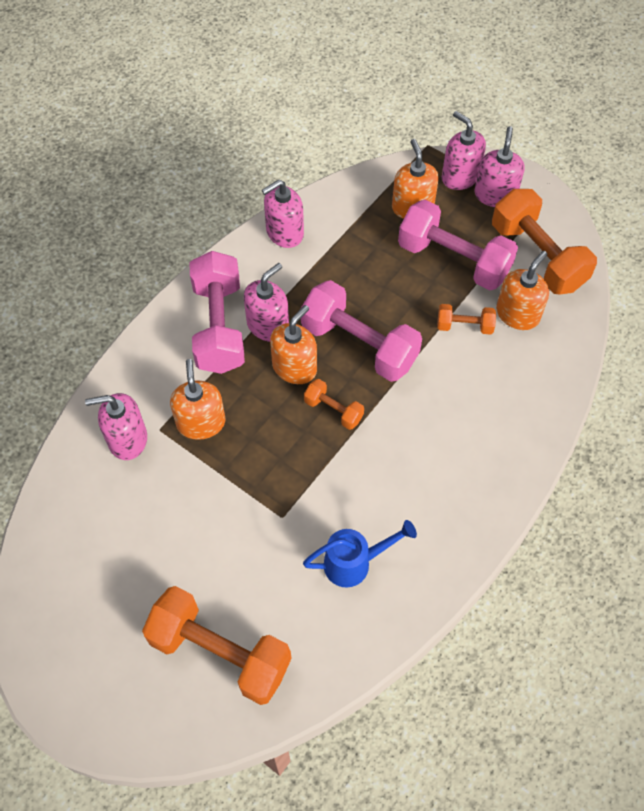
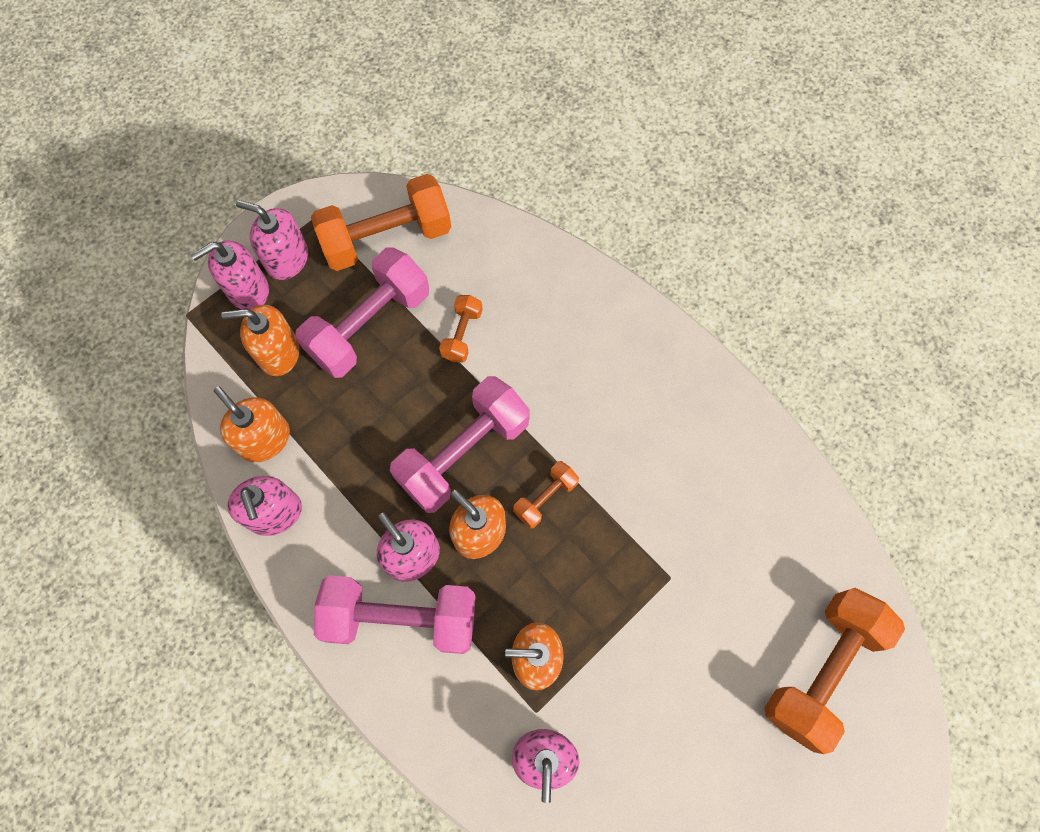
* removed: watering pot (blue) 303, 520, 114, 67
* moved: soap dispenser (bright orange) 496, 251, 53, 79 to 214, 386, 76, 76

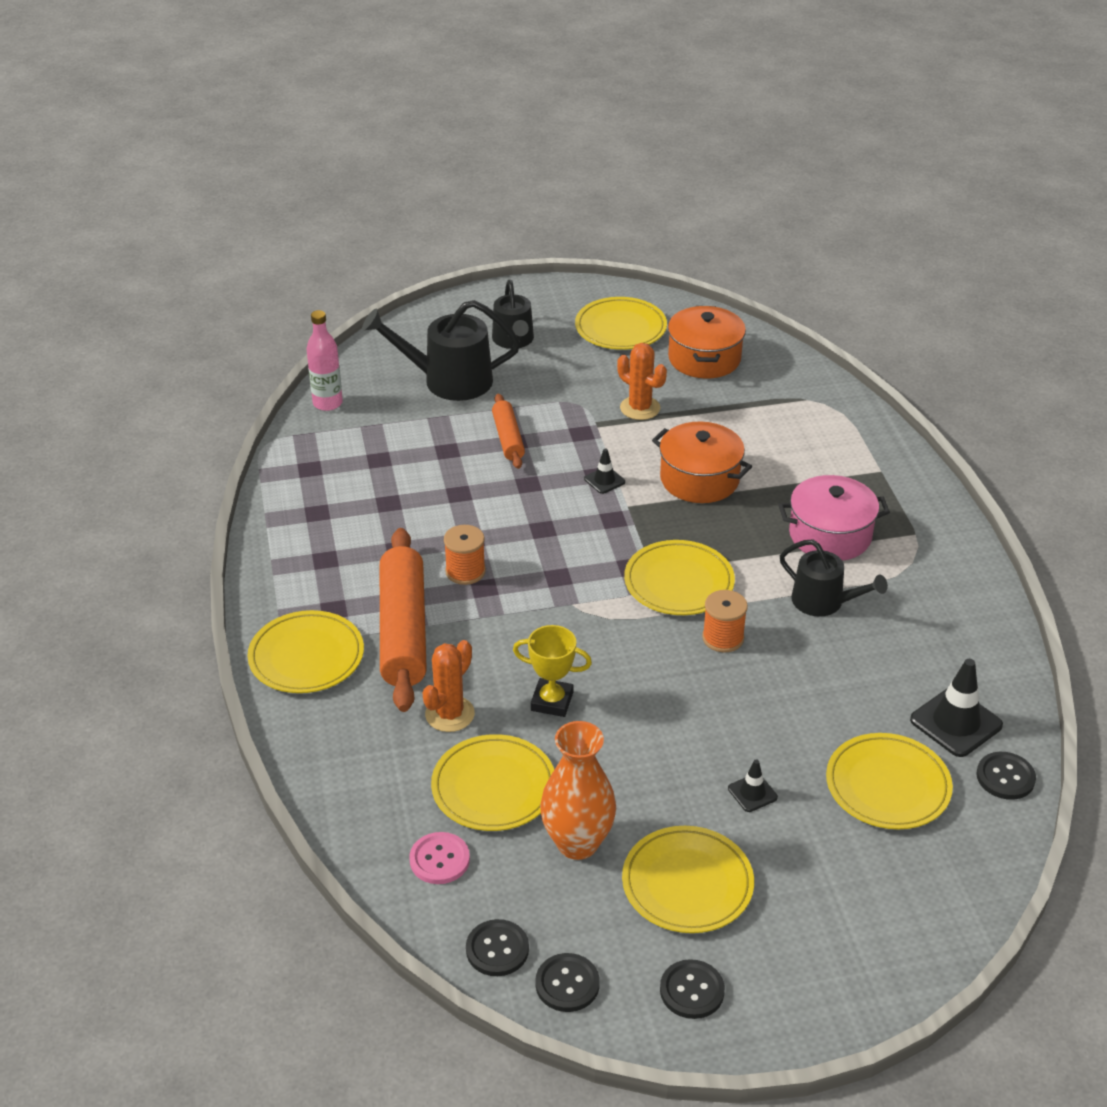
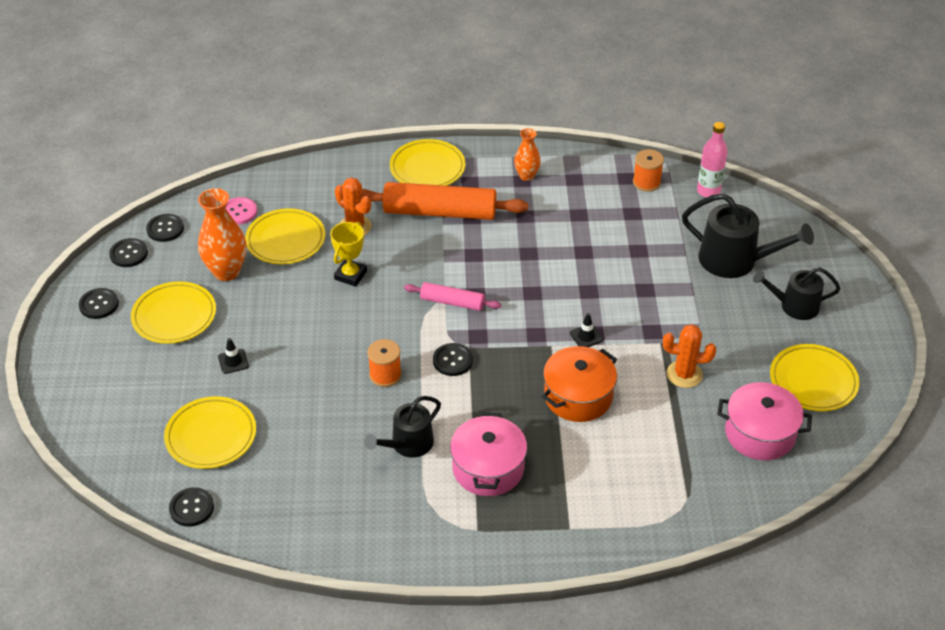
* turned: watering pot (ebony) 362, 300, 158, 101 = 682, 193, 132, 85 105 degrees clockwise
* moved: bobbin (bright orange) 444, 525, 42, 60 to 633, 149, 31, 43
* removed: rolling pin (bright orange) 492, 394, 33, 75
* turned: saguaro cactus (bright orange) 617, 343, 50, 77 = 663, 324, 53, 64 45 degrees clockwise
* replaced: dinner plate (golden) 624, 540, 111, 75 to button (ebony) 433, 343, 40, 33
* recoloured: cooking pot (bright orange) 668, 306, 78, 73 to cooking pot (rose-pink) 717, 382, 95, 78
* removed: traffic cone (ebony) 910, 659, 93, 98
* added: rolling pin (rose-pink) 404, 282, 97, 29
* added: tall vase (bright orange) 514, 128, 27, 53

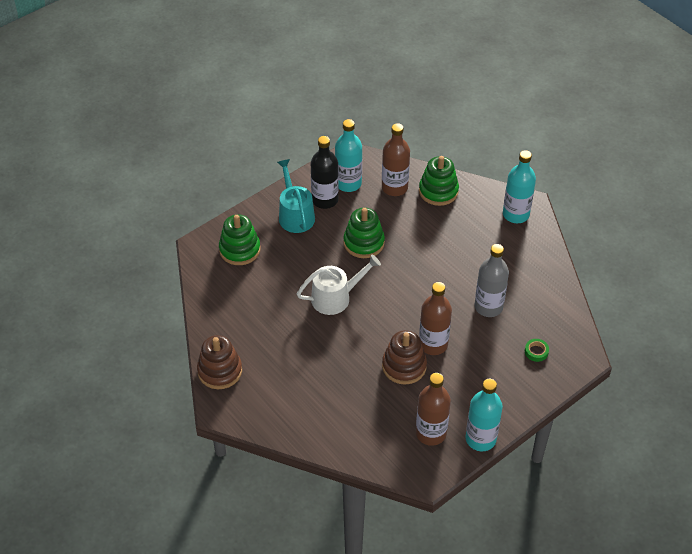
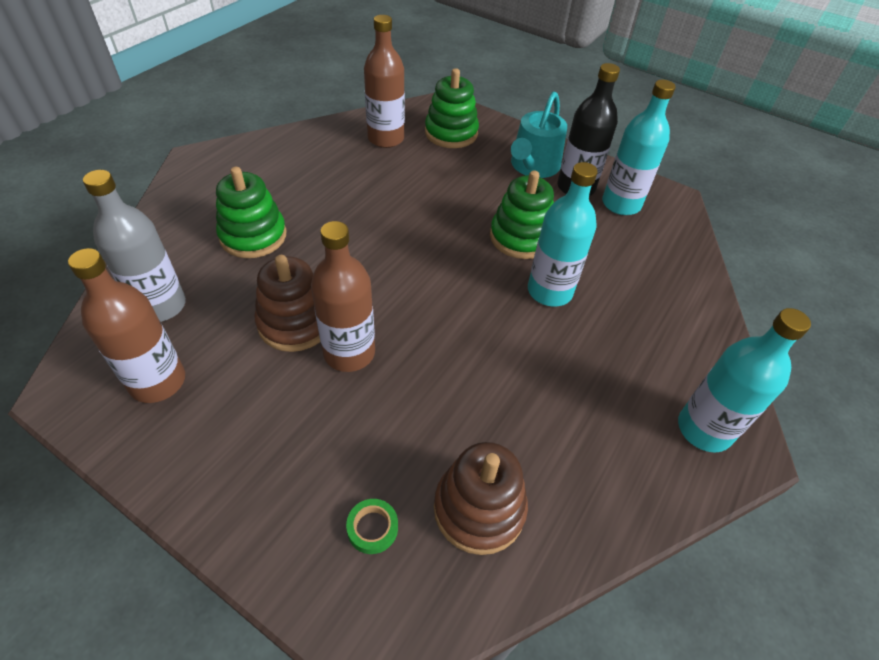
* moved: ring stacker (brown) 197, 335, 45, 54 to 434, 442, 94, 113
* turned: watering pot (turquoise) 277, 159, 38, 74 = 511, 91, 56, 87 150 degrees clockwise
* removed: watering pot (pure white) 297, 254, 84, 61
* moved: flask (brown) 382, 123, 28, 73 to 364, 15, 41, 133
* moved: ring stacker (emerald) 419, 156, 40, 50 to 216, 167, 70, 91
* moved: flask (turquoise) 466, 379, 37, 72 to 528, 162, 70, 145
* moved: flask (ash-grey) 475, 244, 34, 73 to 83, 170, 103, 152

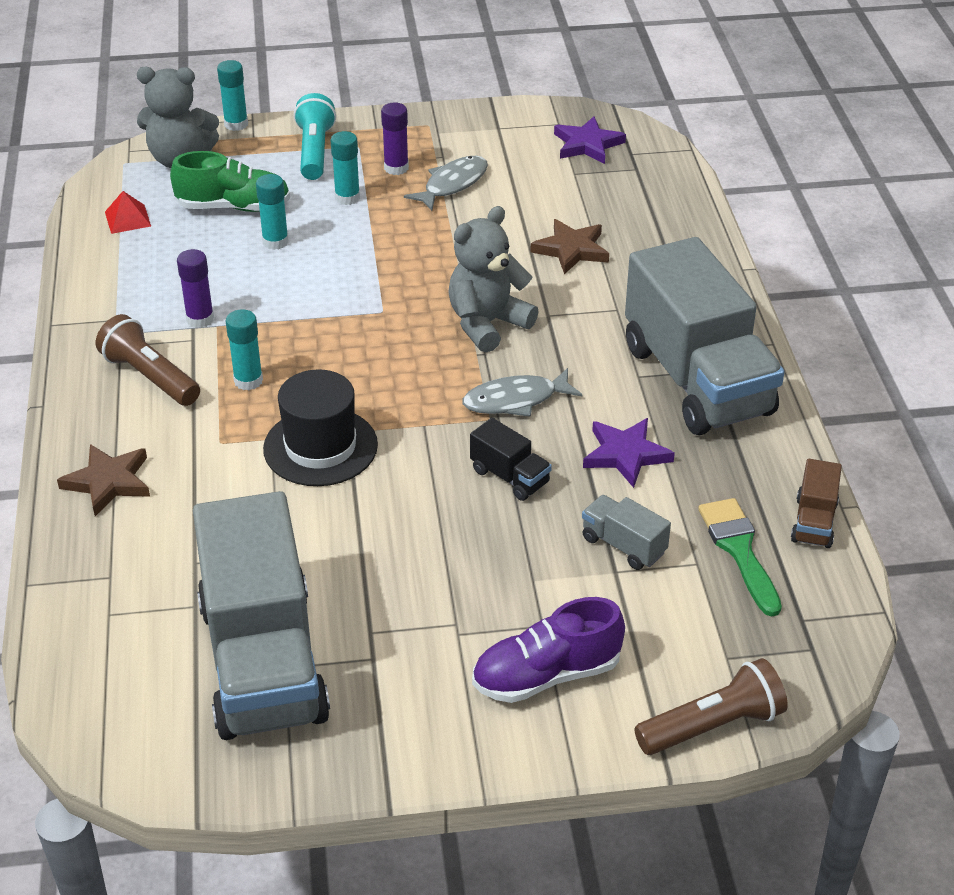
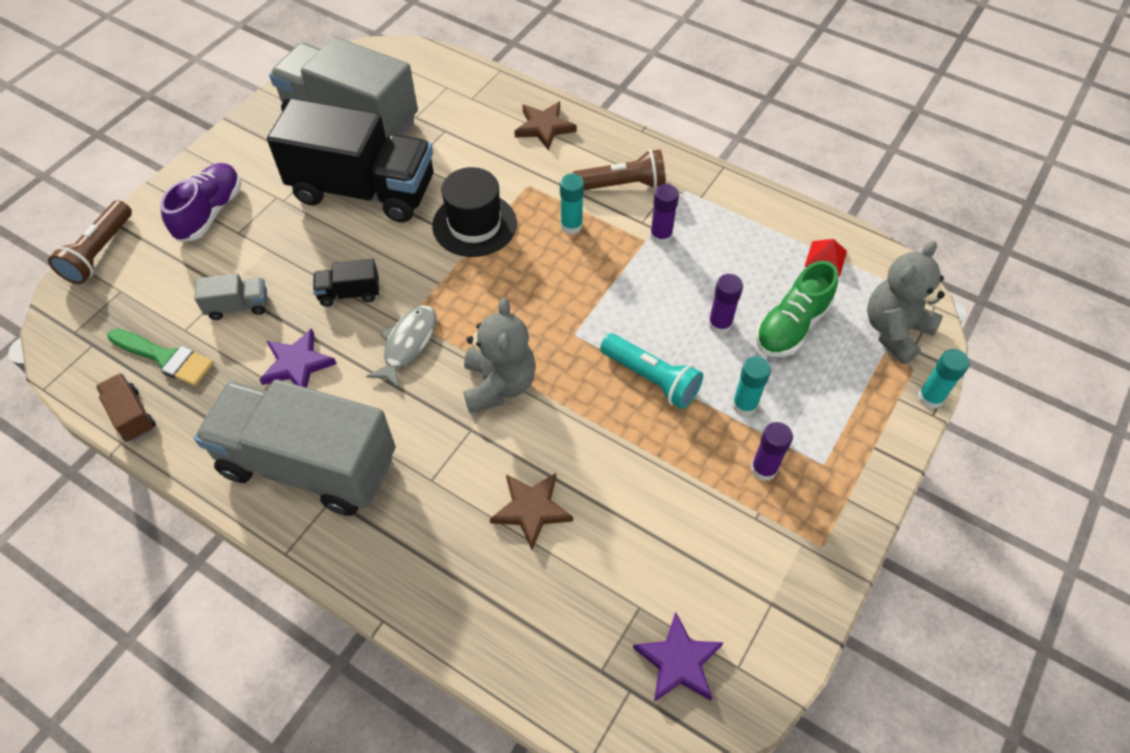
* recoloured: stick of glue (turquoise) 256, 174, 33, 76 to stick of glue (royal purple) 708, 274, 35, 61
* moved: pocket torch (turquoise) 294, 93, 42, 87 to 600, 333, 103, 76
* removed: toy fish (ash-grey) 404, 156, 84, 55
* added: lorry (ebony) 267, 98, 166, 125

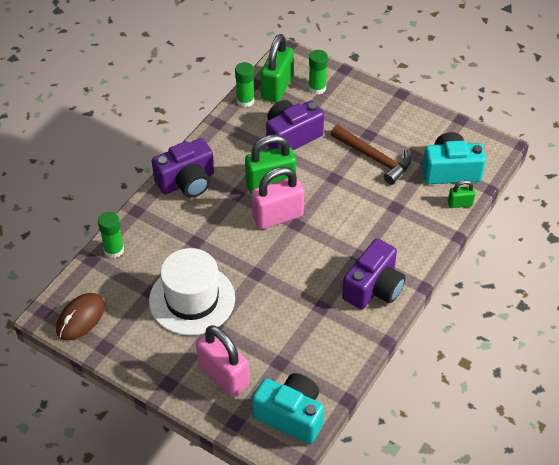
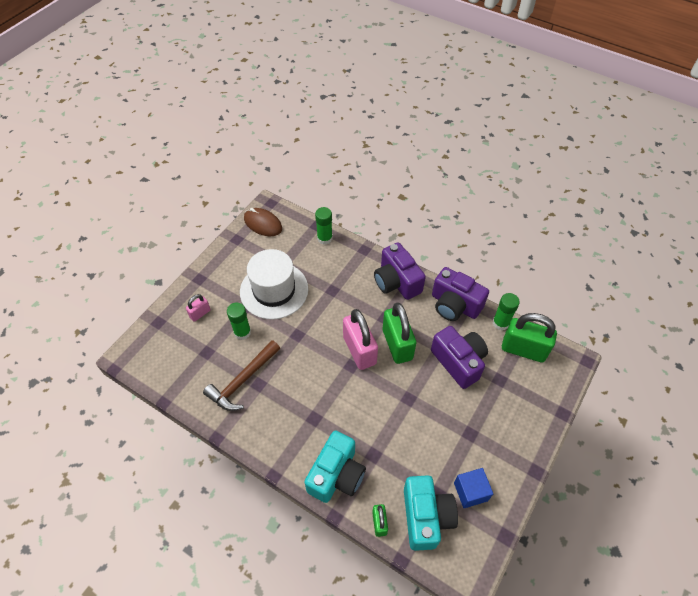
* resized: lock (rose-pink) 196, 325, 53, 72 = 186, 294, 25, 28 x0.50
* moved: camera (turquoise) 252, 373, 72, 71 to 305, 430, 61, 73
* moved: stick of glue (emerald) 309, 50, 19, 44 to 227, 303, 24, 37
* moved: claw hammer (brown) 331, 125, 80, 60 to 203, 340, 77, 71
* moved: camera (royal purple) 342, 239, 64, 70 to 432, 267, 57, 54
* added: cube (blue) 454, 468, 39, 40

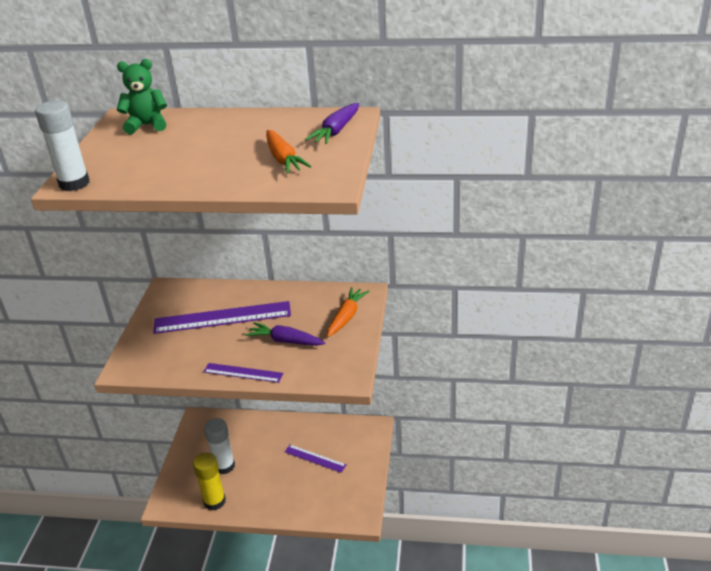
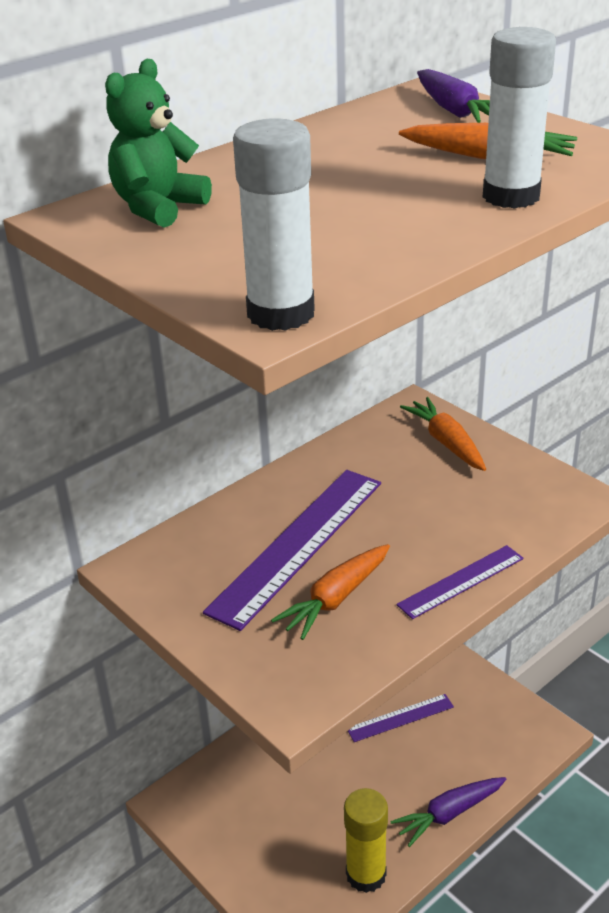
* moved: stick of glue (pure white) 204, 418, 31, 56 to 483, 27, 73, 182
* moved: carrot (royal purple) 245, 322, 80, 24 to 390, 777, 116, 70
* added: carrot (bright orange) 271, 544, 119, 96

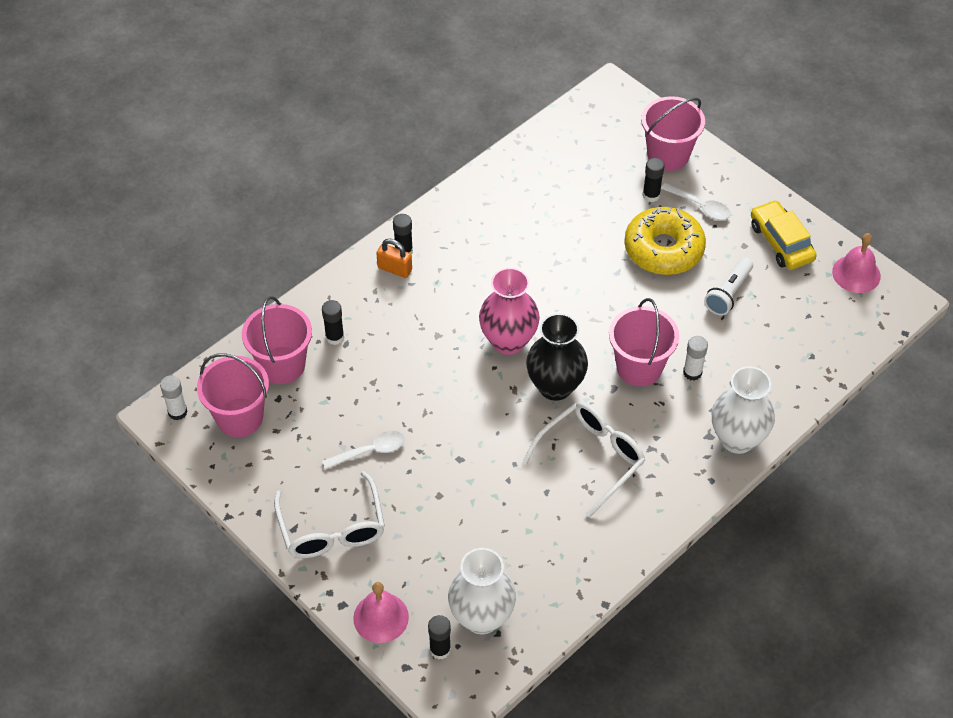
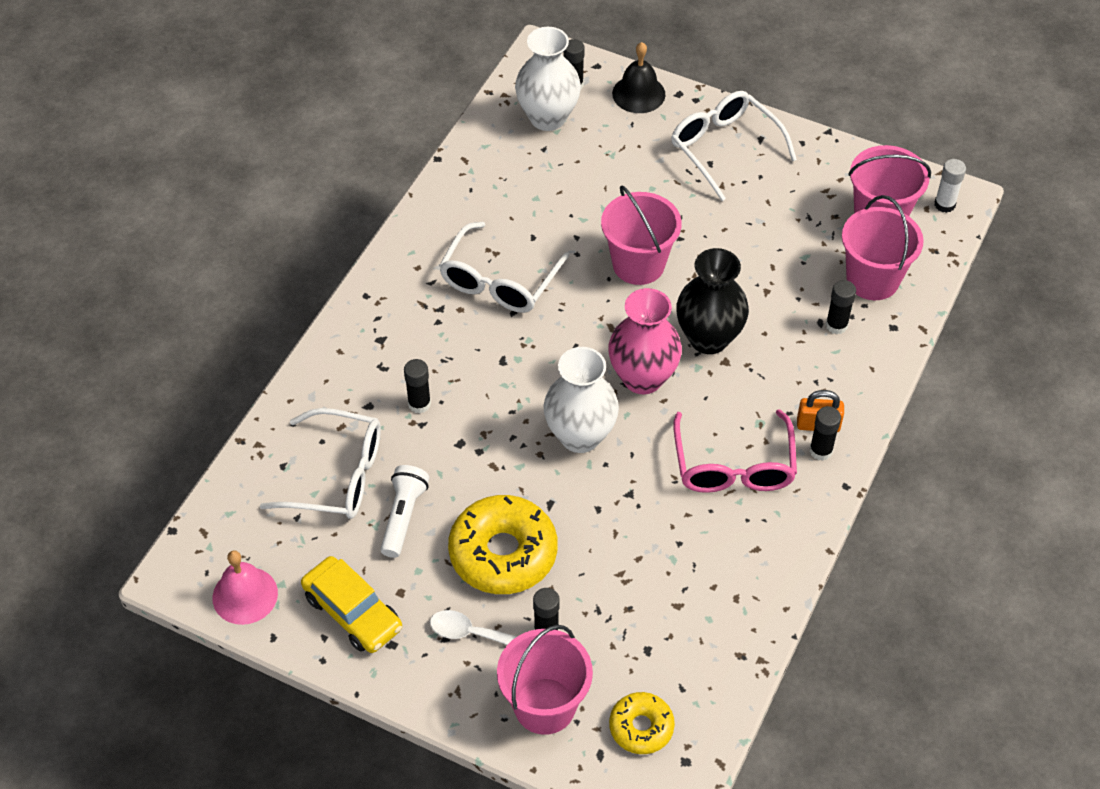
* removed: spoon (pure white) 322, 431, 83, 39
* recoloured: school bell (rose-pink) 353, 582, 56, 61 to school bell (ebony) 612, 42, 53, 71
* moved: tall vase (ebony) 526, 313, 62, 88 to 676, 248, 73, 106
* moved: pail (rose-pink) 609, 298, 70, 88 to 601, 185, 81, 100
* recoloured: stick of glue (pure white) 683, 336, 25, 45 to stick of glue (ebony) 404, 359, 27, 54
* moved: tall vase (pure white) 712, 366, 63, 88 to 543, 347, 76, 106
* added: spectacles (pure white) 260, 408, 121, 111
* added: donut (golden) 609, 692, 66, 62
* added: spectacles (rose-pink) 673, 409, 124, 84

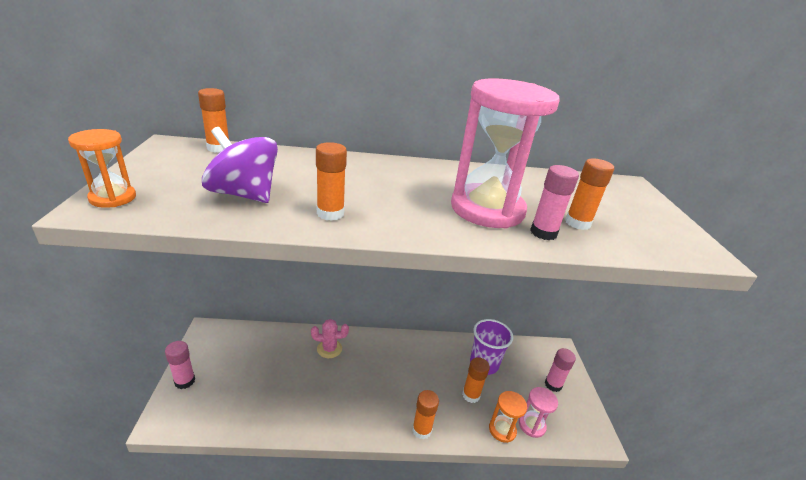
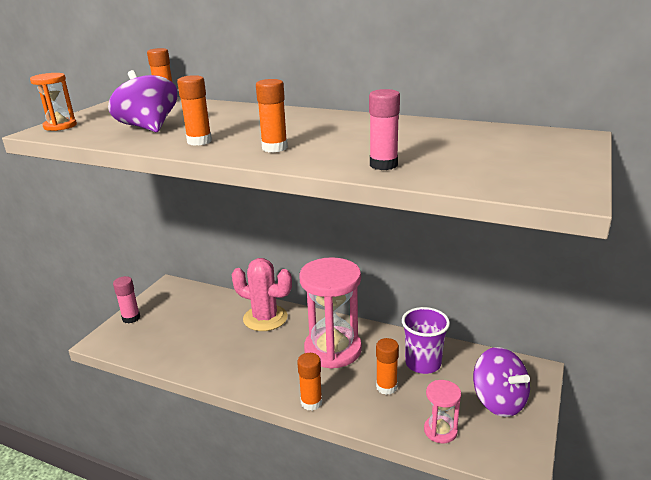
* resized: saguaro cactus (rose-pink) 311, 319, 38, 39 = 232, 258, 60, 73 x1.69
* moved: sand timer (rose-pink) 451, 78, 109, 151 to 299, 257, 63, 112
* removed: sand timer (bright orange) 489, 391, 38, 52
* replaced: stick of glue (rose-pink) 545, 348, 31, 44 to whirligig (royal purple) 473, 347, 57, 70
* moved: stick of glue (bright orange) 565, 159, 49, 71 to 256, 79, 32, 74

